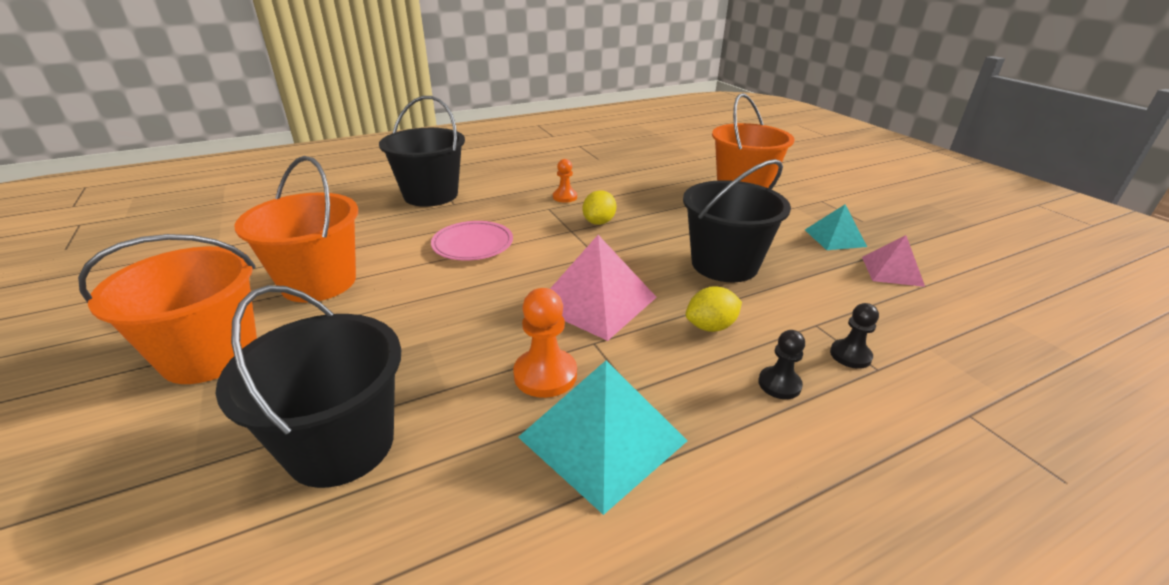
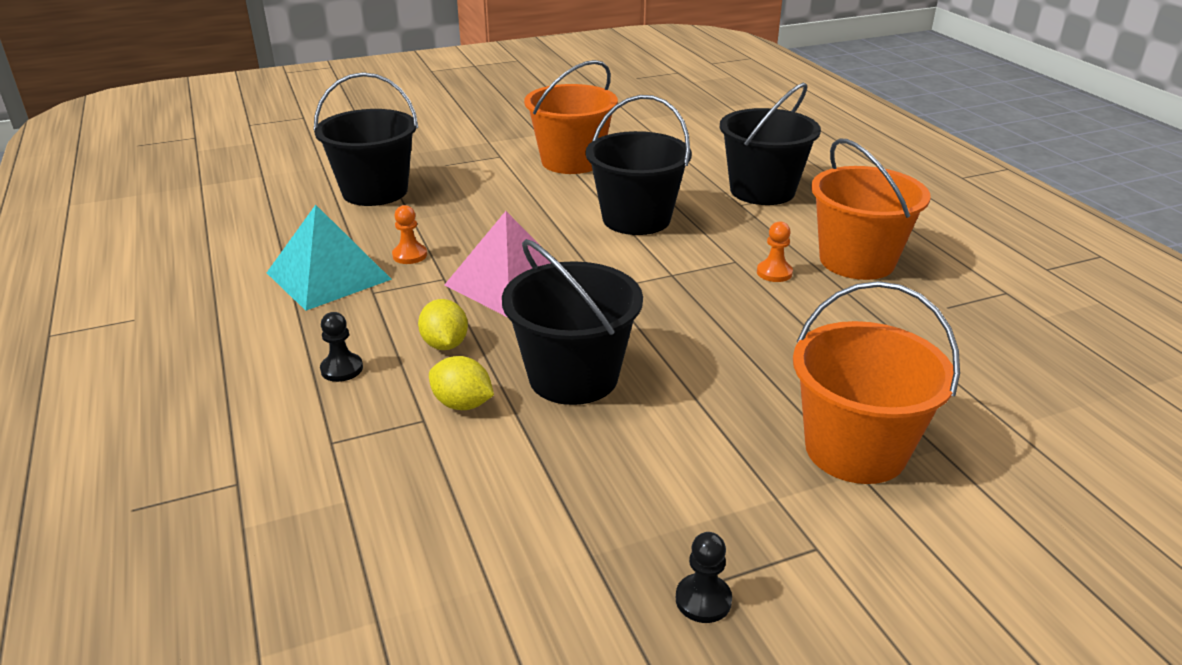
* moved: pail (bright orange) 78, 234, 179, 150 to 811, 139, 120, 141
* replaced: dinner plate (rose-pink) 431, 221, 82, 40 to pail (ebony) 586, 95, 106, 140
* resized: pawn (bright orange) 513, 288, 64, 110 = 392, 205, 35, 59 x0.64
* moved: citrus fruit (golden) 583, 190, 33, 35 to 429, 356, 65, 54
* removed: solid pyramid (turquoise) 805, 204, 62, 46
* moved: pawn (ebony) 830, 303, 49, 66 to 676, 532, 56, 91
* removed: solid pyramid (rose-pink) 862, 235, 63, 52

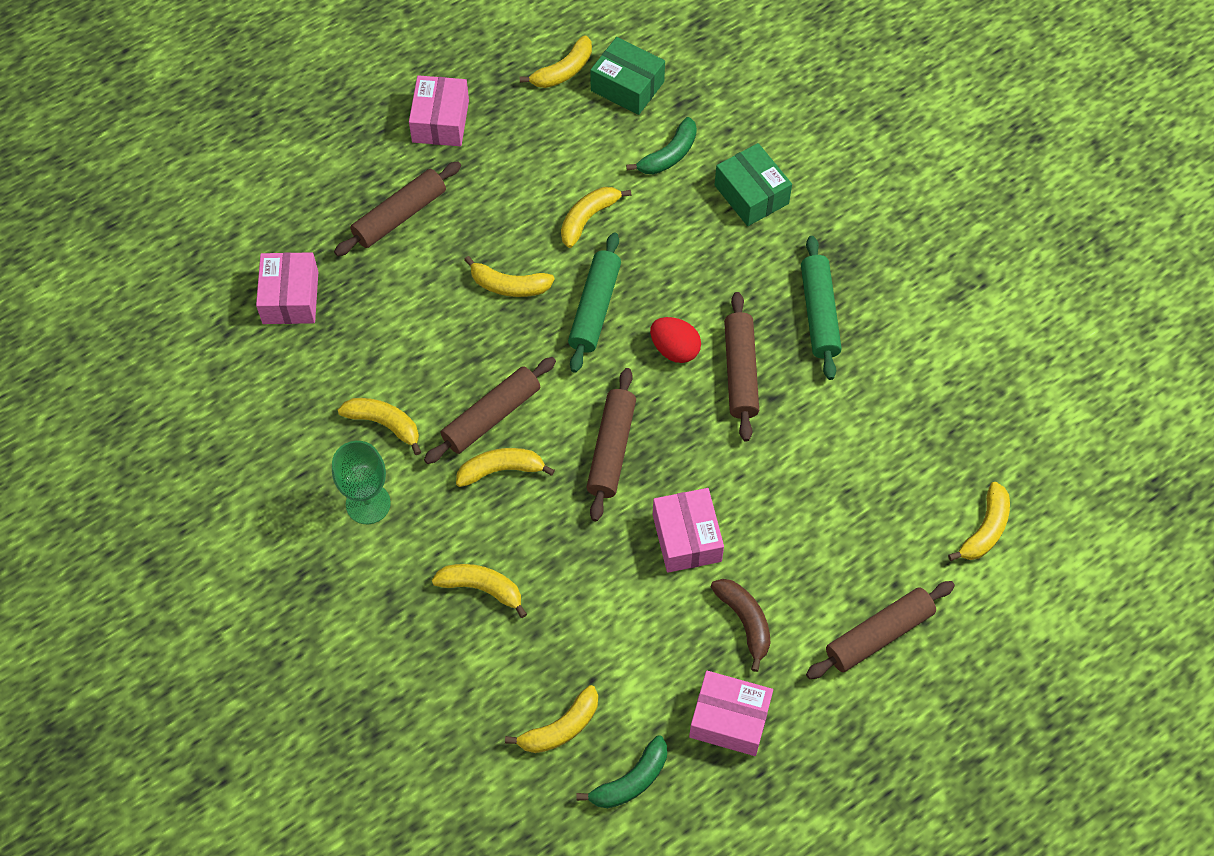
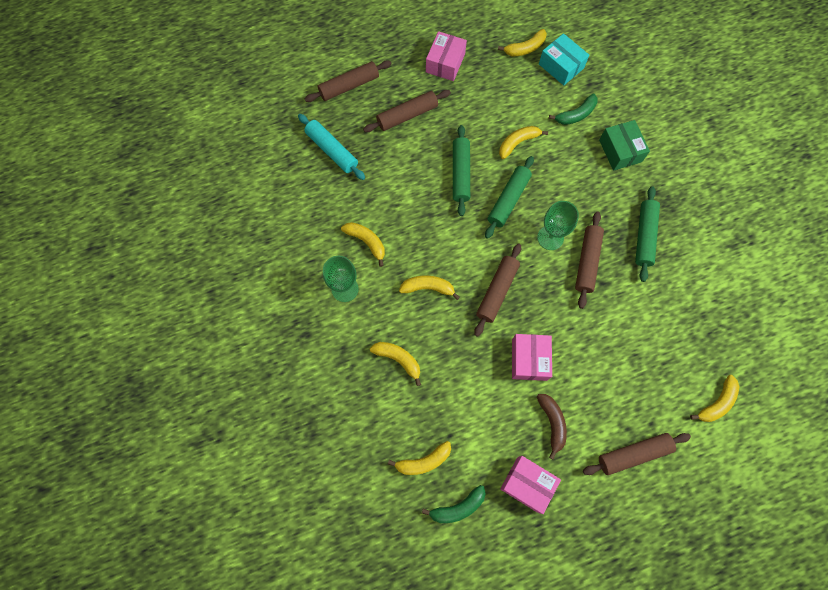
* replaced: package (rose-pink) 256, 252, 62, 72 to rolling pin (turquoise) 298, 114, 67, 66
* moved: rolling pin (brown) 424, 357, 132, 107 to 305, 60, 87, 42
* replaced: banana (golden) 464, 256, 91, 41 to rolling pin (emerald) 453, 125, 17, 91
* recoloured: package (emerald) 590, 37, 75, 78 to package (turquoise) 539, 33, 50, 52
* replaced: toy egg (scarlet) 650, 317, 51, 46 to chalice (emerald) 537, 201, 42, 49

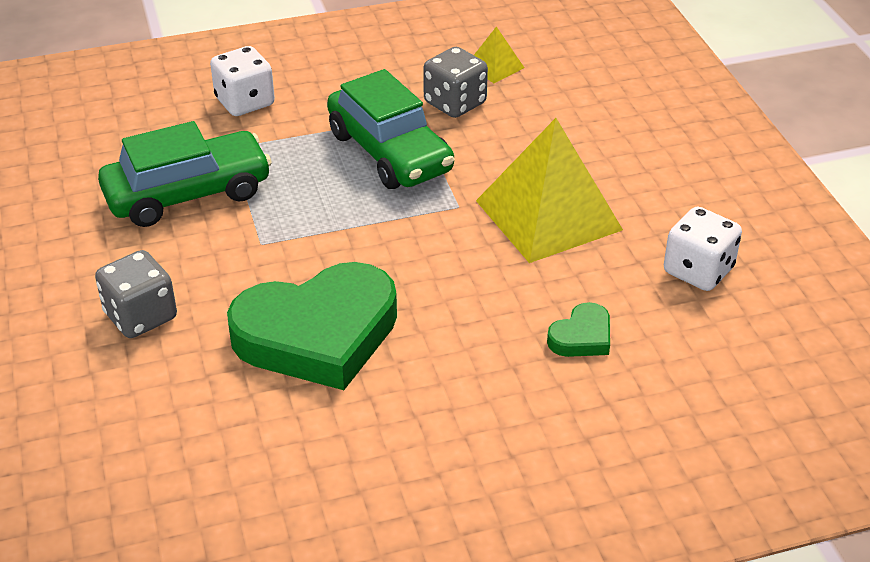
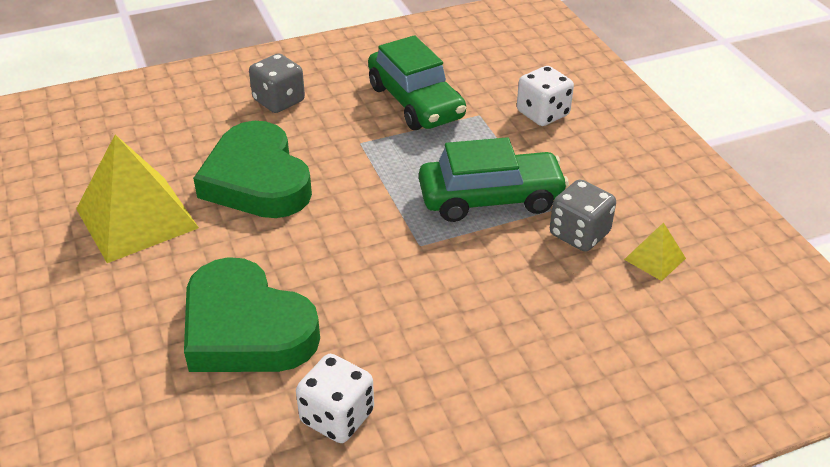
* turned: toy car (emerald) 327, 69, 128, 120 = 419, 137, 150, 85 150 degrees counterclockwise
* moved: solid pyramid (golden) 476, 118, 147, 145 to 76, 135, 123, 128
* resized: heart (emerald) 547, 302, 63, 55 = 184, 257, 136, 115 x2.34

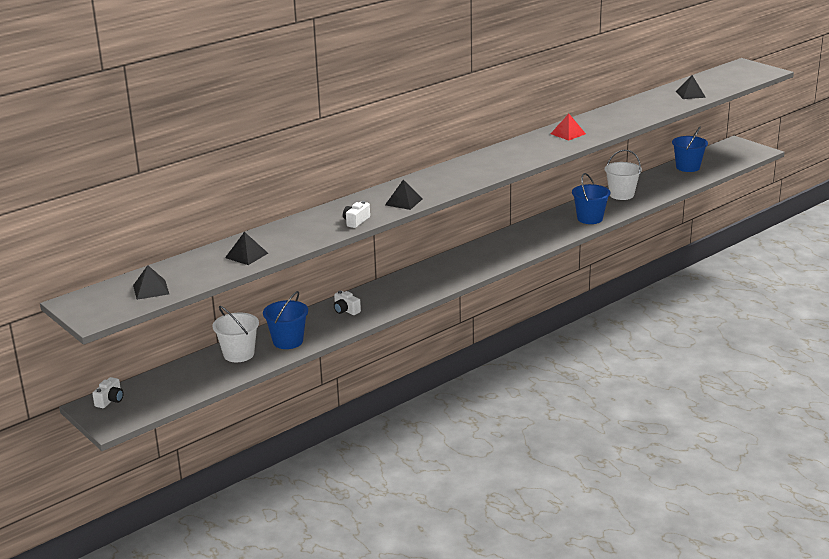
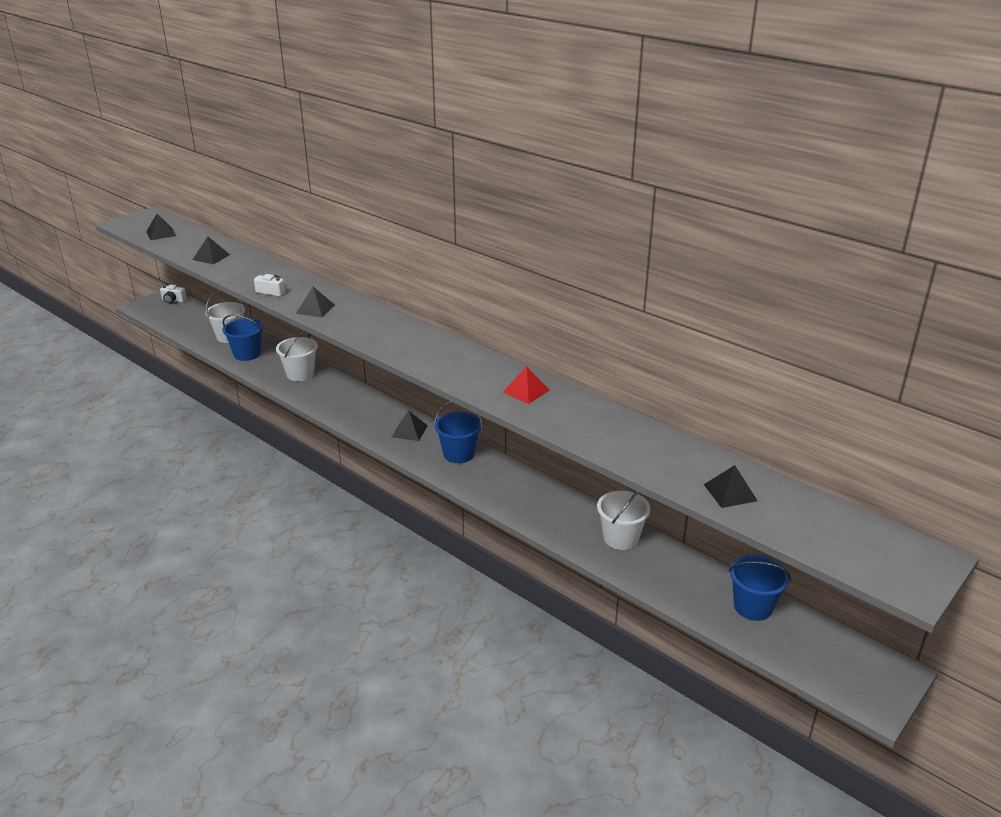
* replaced: camera (pure white) 334, 291, 27, 24 to pail (pure white) 276, 331, 42, 50
* moved: pail (blue) 572, 173, 39, 51 to 434, 401, 48, 62
* added: solid pyramid (ebony) 392, 410, 36, 31

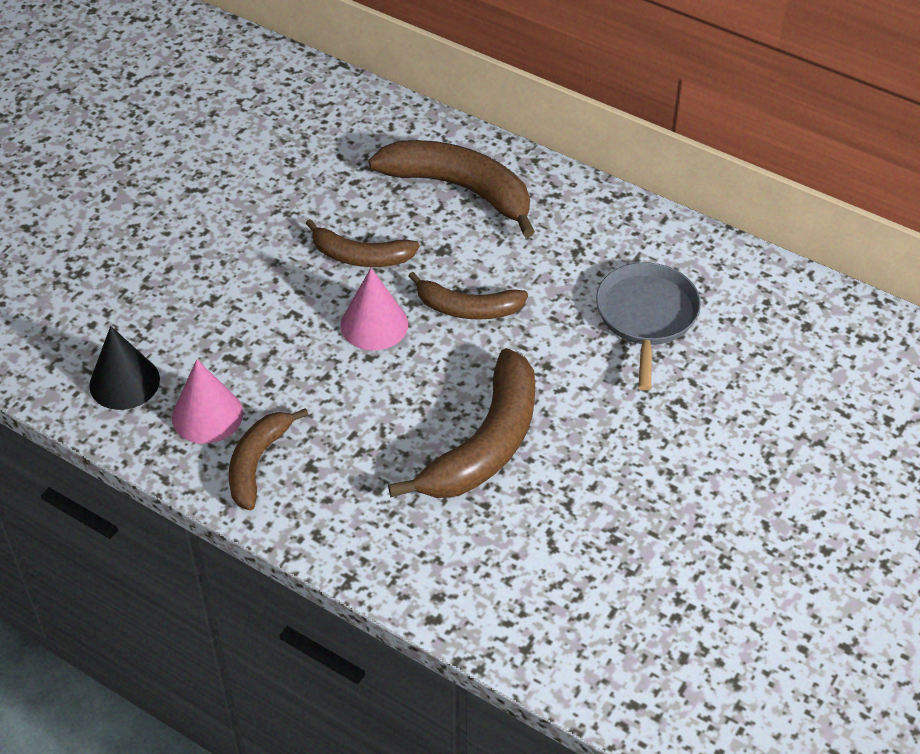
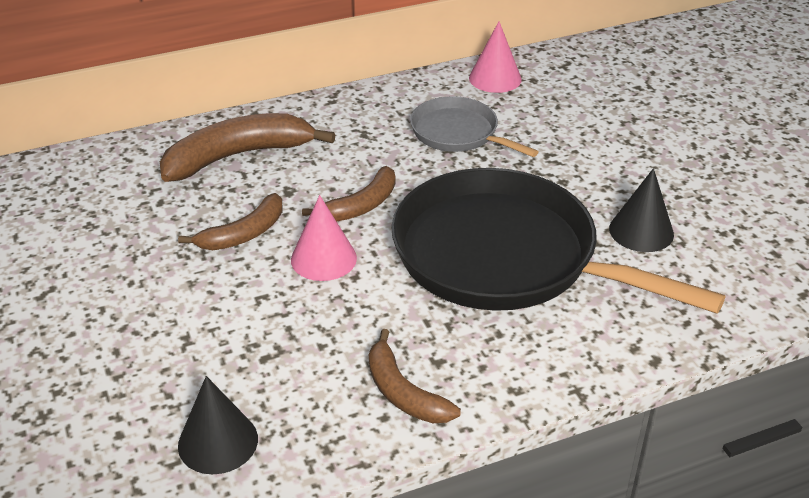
* moved: cone shape (rose-pink) 172, 359, 71, 85 to 469, 21, 53, 72
* replaced: banana (brown) 388, 348, 147, 150 to pan (ebony) 391, 168, 334, 146
* added: cone shape (ebony) 609, 168, 65, 84

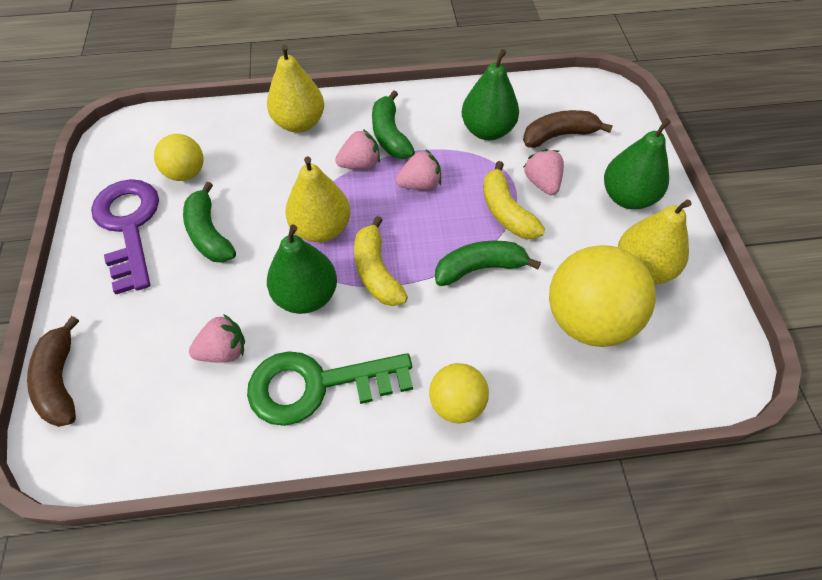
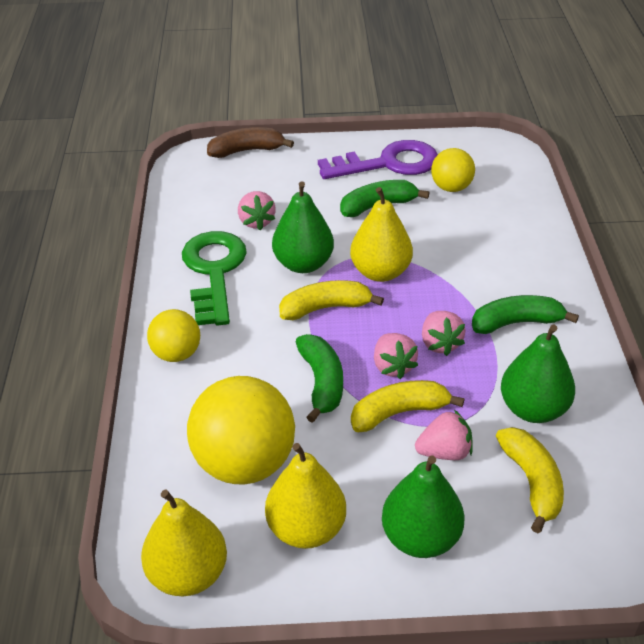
* moved: pear (golden) 267, 44, 57, 89 to 141, 490, 86, 106
* moved: strawberry (rose-pink) 335, 129, 45, 40 to 374, 333, 44, 46
* recoloured: banana (brown) 523, 110, 90, 38 to banana (golden) 496, 427, 68, 106

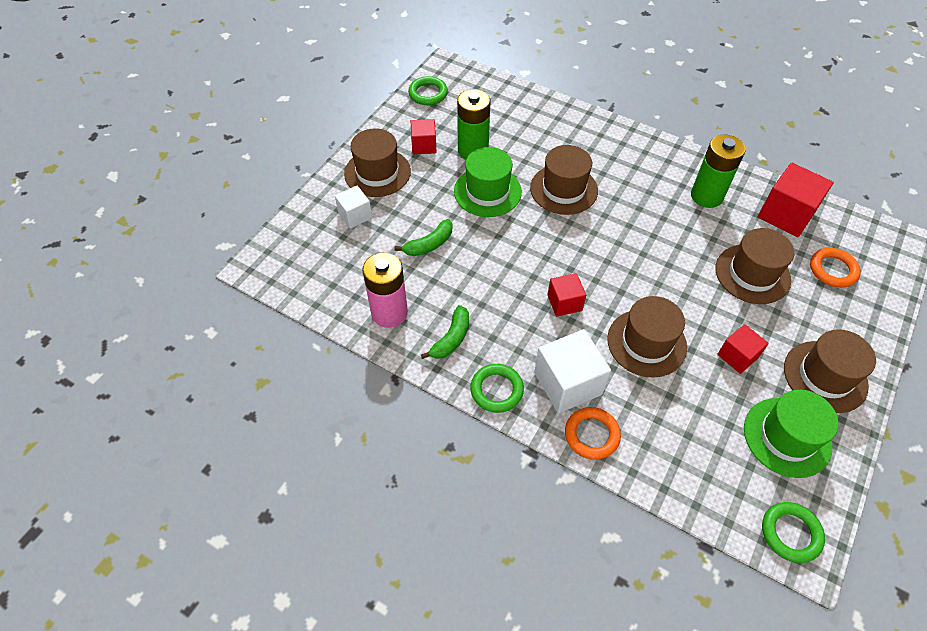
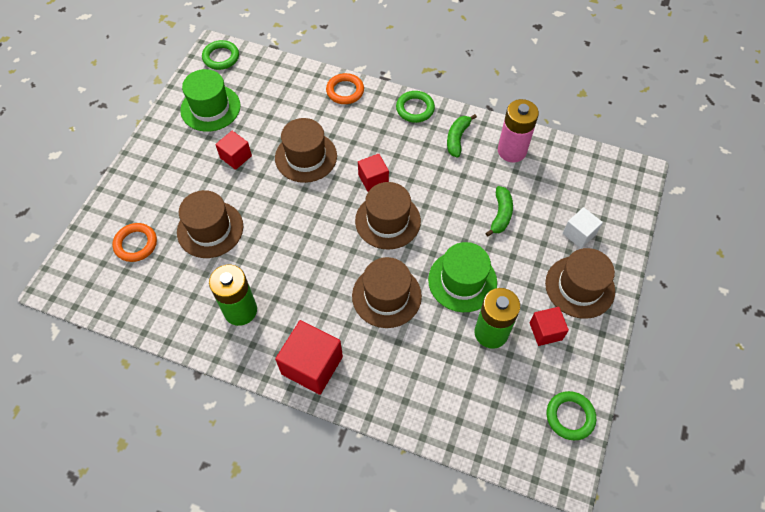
* turned: banana (emerald) 395, 219, 57, 37 = 485, 186, 28, 51 150 degrees clockwise
* removed: cube (pure white) 534, 329, 77, 84
* moved: cube (scarlet) 758, 163, 76, 74 to 275, 320, 68, 75
* moved: top hat (brown) 784, 329, 92, 84 to 355, 182, 66, 68

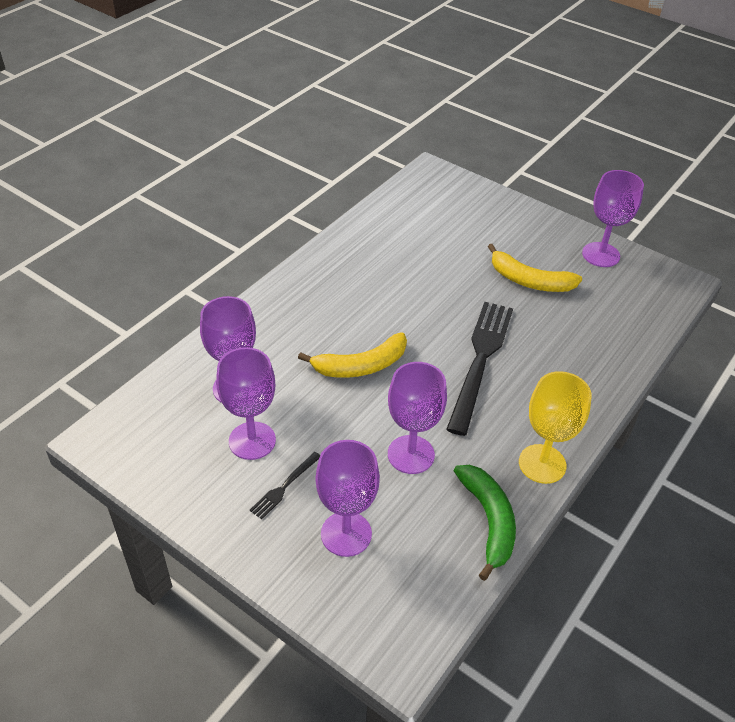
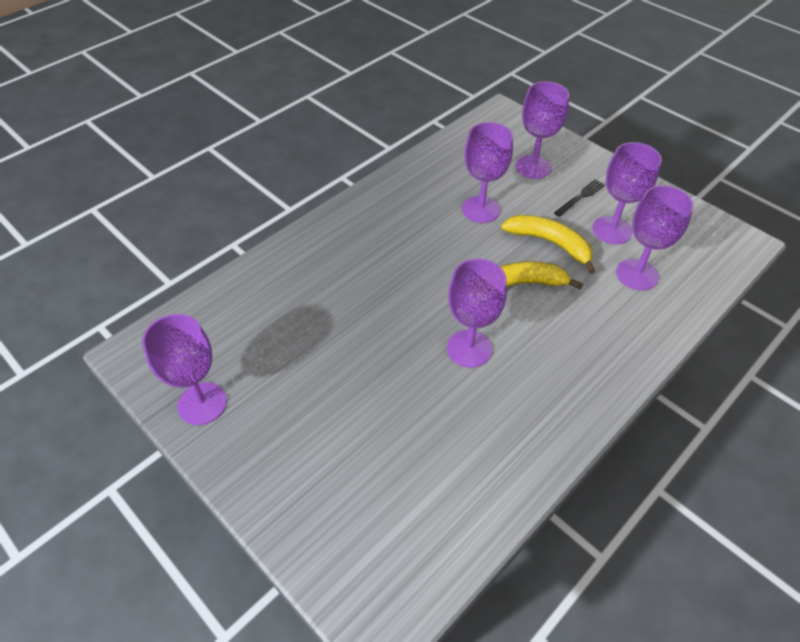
* removed: table fork (ebony) 446, 302, 67, 134
* removed: banana (emerald) 454, 465, 62, 116
* moved: banana (golden) 488, 244, 94, 48 to 501, 215, 94, 59
* removed: chalice (golden) 519, 371, 73, 113
* added: chalice (royal purple) 447, 259, 60, 109

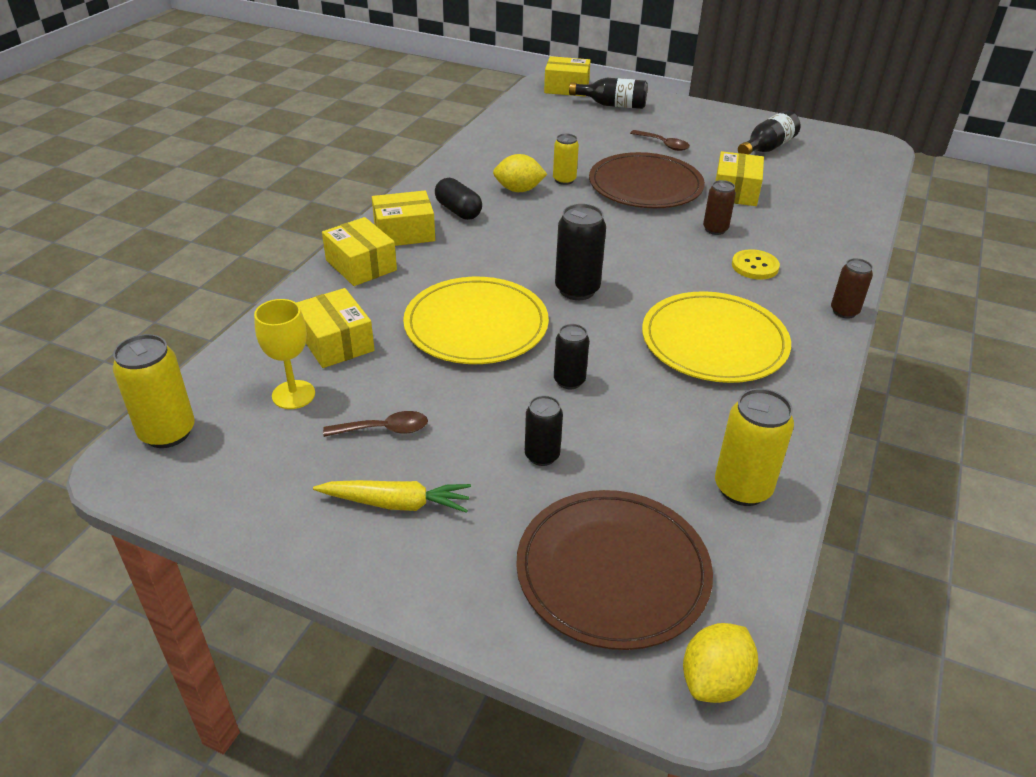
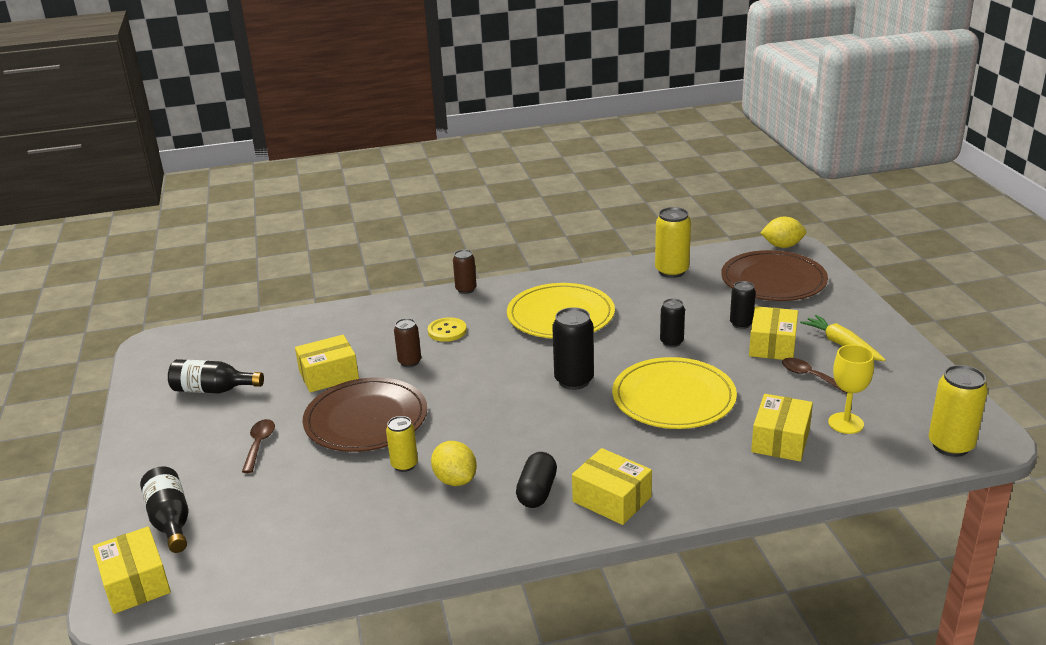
* moved: package (golden) 322, 217, 75, 69 to 749, 306, 49, 54

